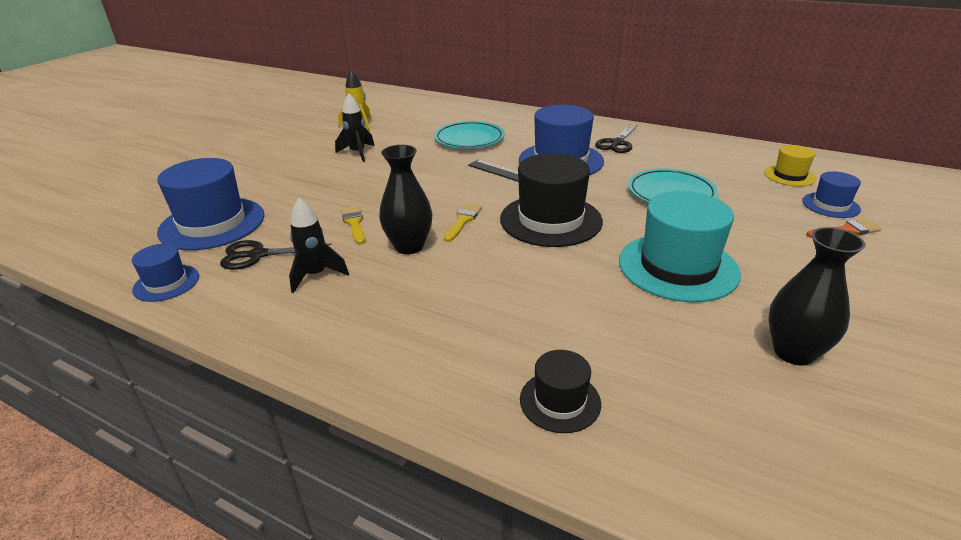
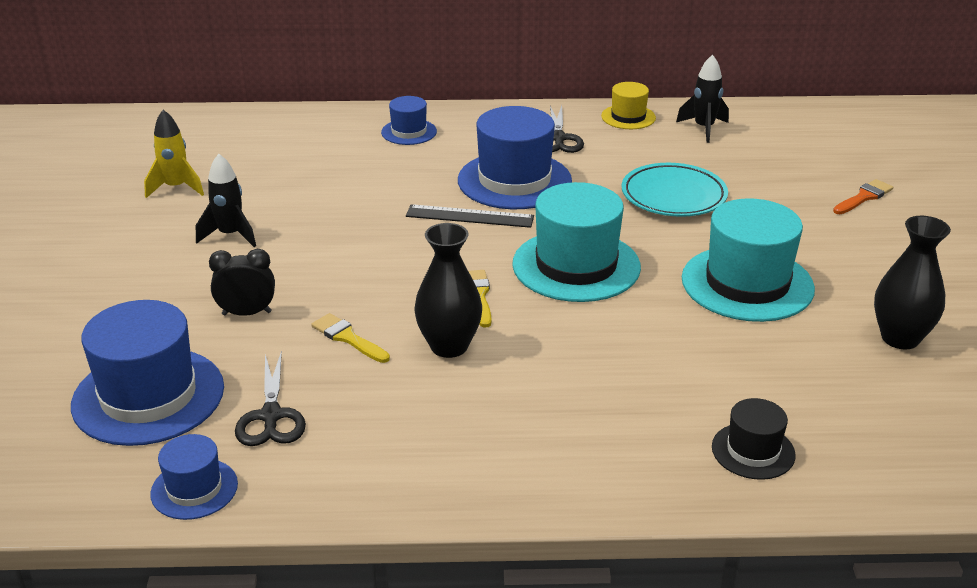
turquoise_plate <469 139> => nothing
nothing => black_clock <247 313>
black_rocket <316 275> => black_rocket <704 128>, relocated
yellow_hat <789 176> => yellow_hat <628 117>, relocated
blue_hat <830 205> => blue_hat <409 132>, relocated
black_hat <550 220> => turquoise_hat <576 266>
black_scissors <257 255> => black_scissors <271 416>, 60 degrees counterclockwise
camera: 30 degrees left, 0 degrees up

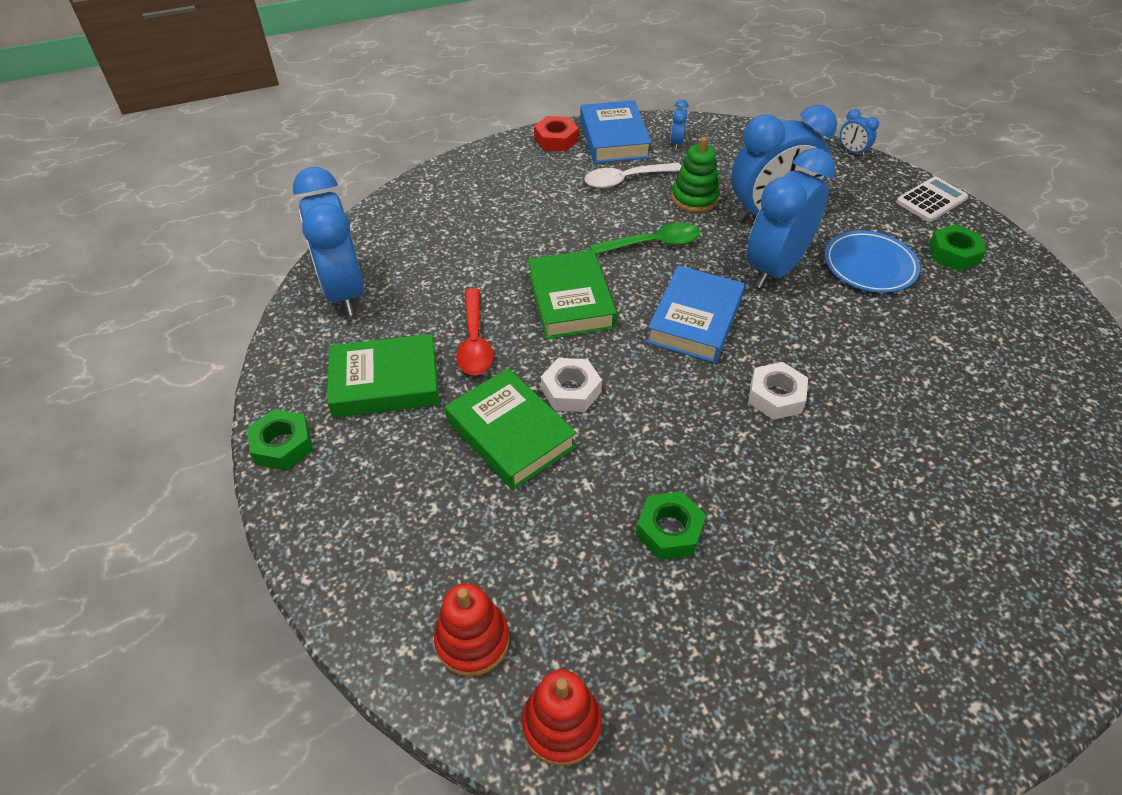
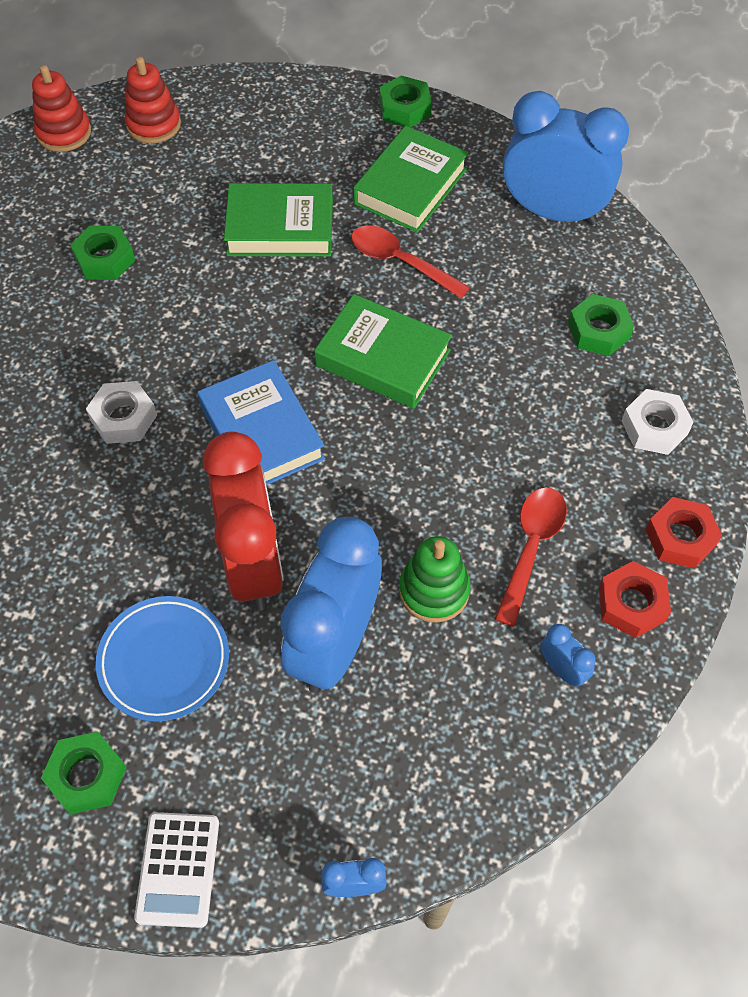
green_spoon <653 243> => nothing
nothing => green_nut <598 331>
white_nut <571 390> => white_nut <654 427>, relocated
blue_book <614 139> => red_nut <631 604>
white_spoon <626 180> => red_spoon <531 548>
blue_clock <775 268> => red_clock <253 564>
camera: 130 degrees right, 10 degrees up

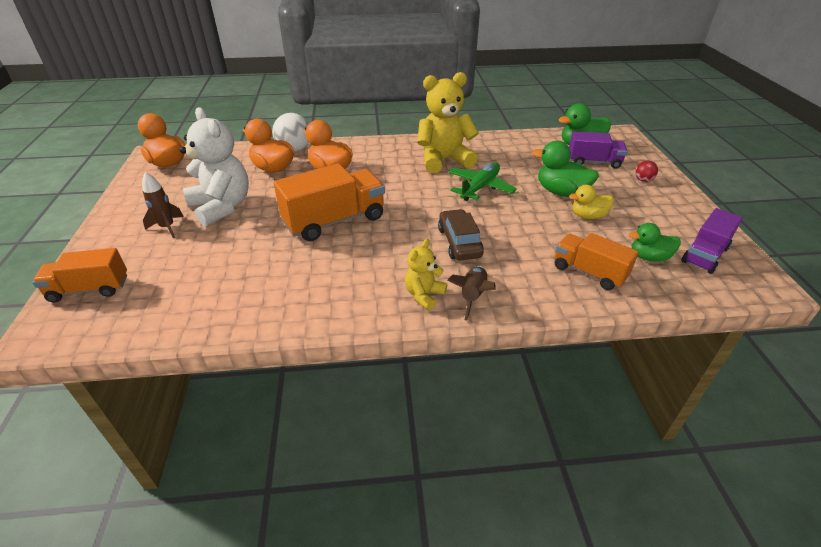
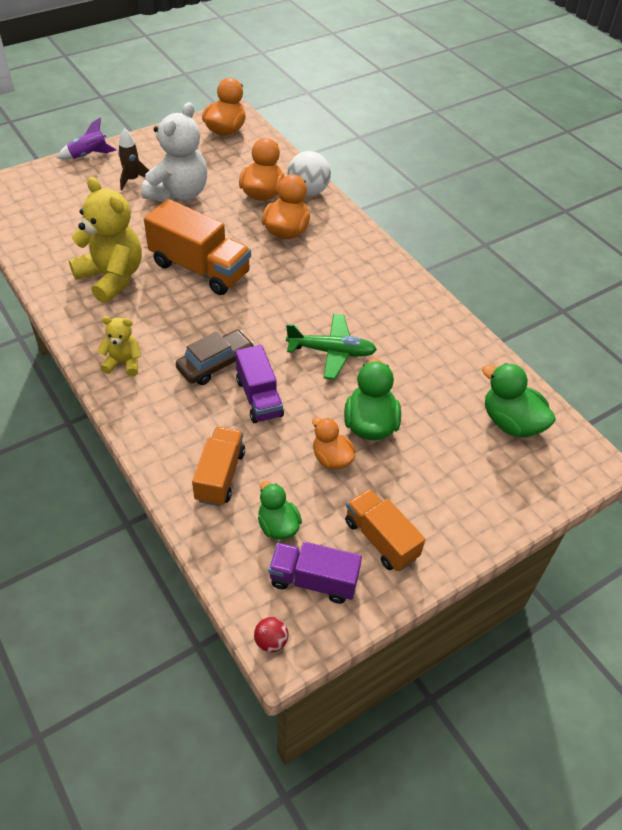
brown_rocket <472 296> => nothing
nothing => purple_rocket <88 155>
orange_truck <89 289> => orange_truck <381 539>, relocated
yellow_teddy_bear <444 160> => yellow_teddy_bear <112 277>, relocated
purple_truck <593 162> => purple_truck <259 398>, relocated
red_ball <643 180> => red_ball <271 641>, relocated
yellow_duck <588 216> => orange_duck <331 458>
camera: 60 degrees right, 10 degrees up

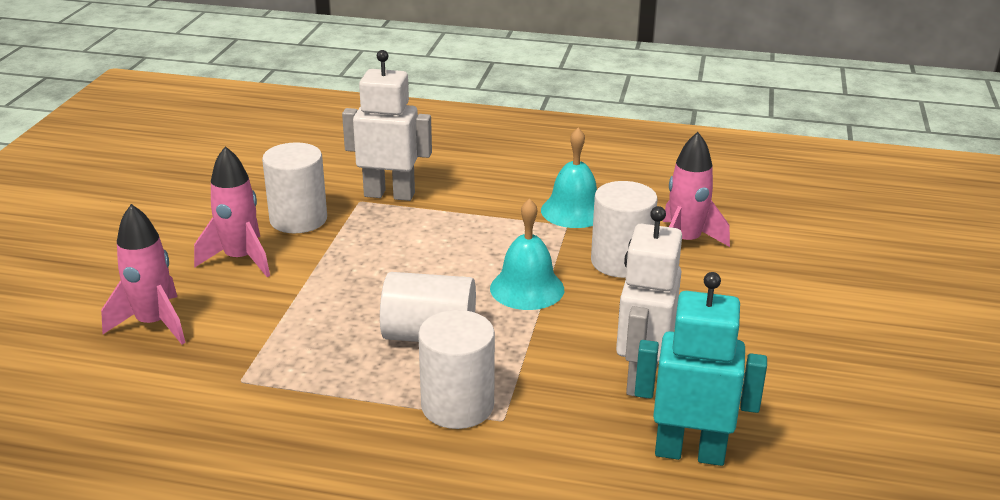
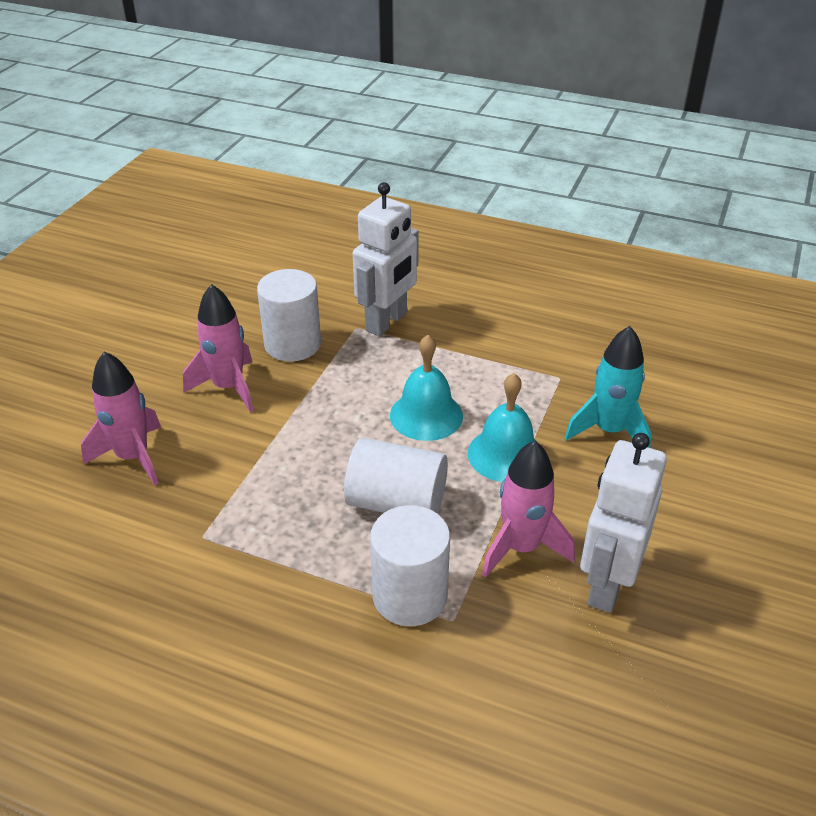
turquoise_robot <689 452> => nothing
turquoise_bell <574 211> => turquoise_bell <426 415>, relocated
pink_rocket <685 242> => pink_rocket <521 548>, relocated
white_cylinder <621 262> => turquoise_rocket <609 431>
white_robot <389 194> => white_robot <387 322>, 105 degrees clockwise
camera: 10 degrees right, 10 degrees up

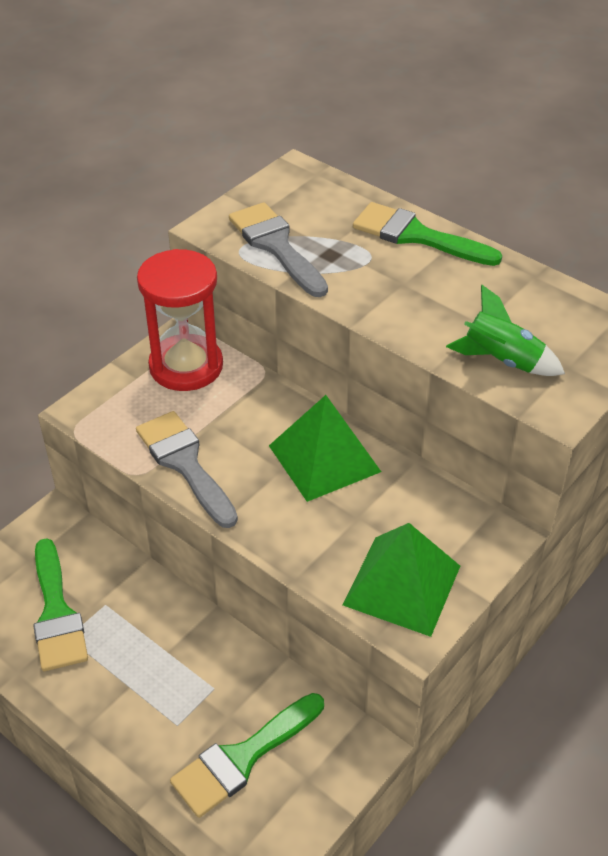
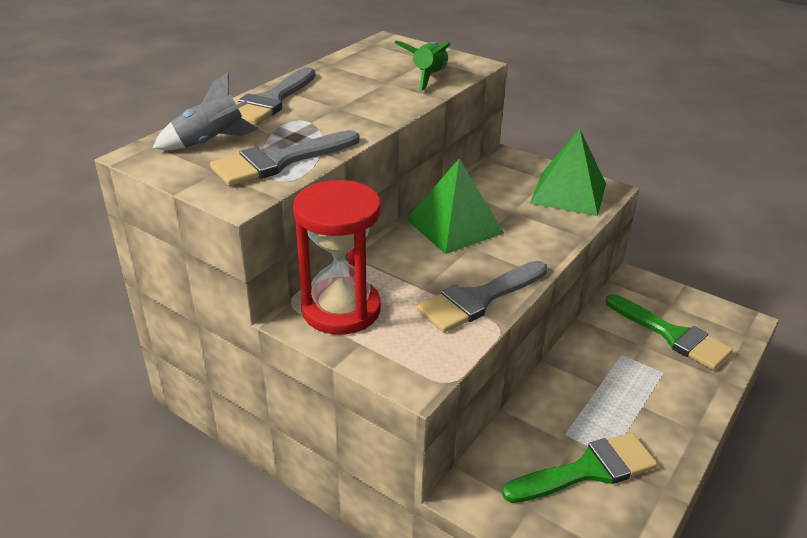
nothing => grey_rocket <210 142>
green_brush <416 236> => grey_brush <271 101>
camera: 95 degrees left, 10 degrees down

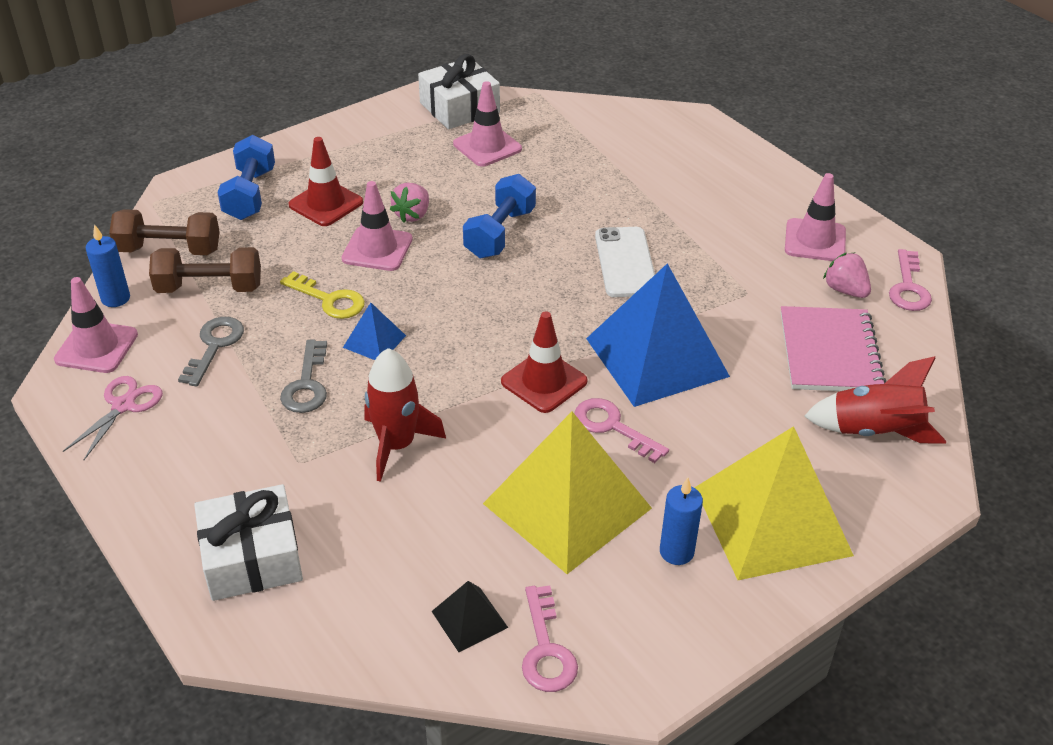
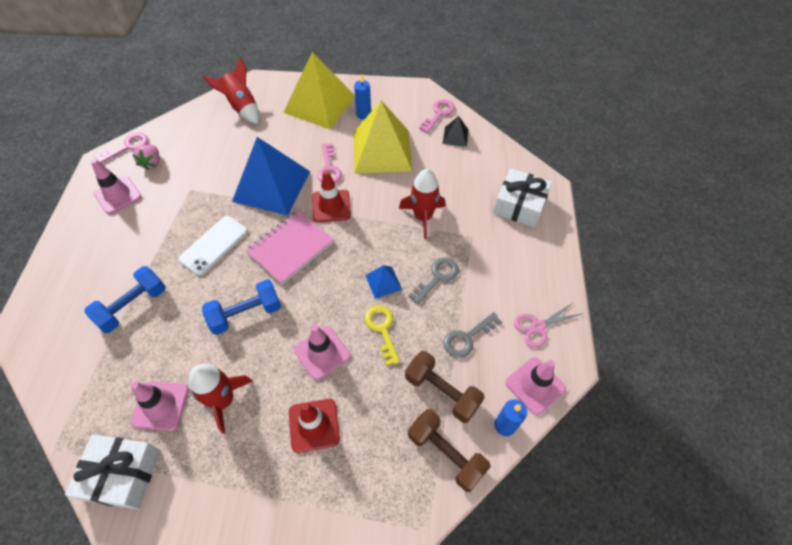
pink_strawberry <412 215> => nothing
nothing => red_rocket <223 400>
blue_dumbbell <250 194> => blue_dumbbell <133 306>, relocated
pink_notebook <829 352> => pink_notebook <290 248>, relocated
camera: 140 degrees left, 15 degrees up

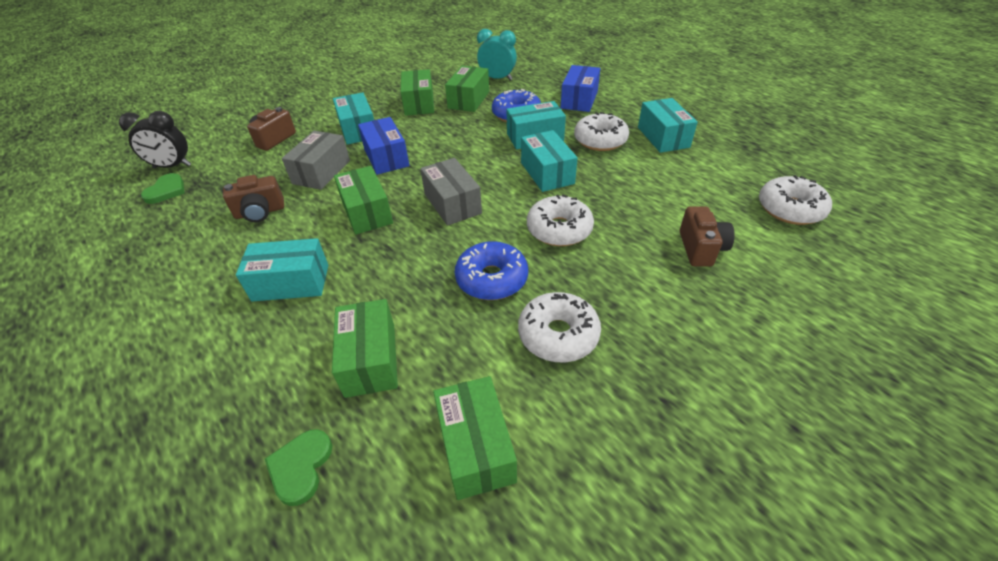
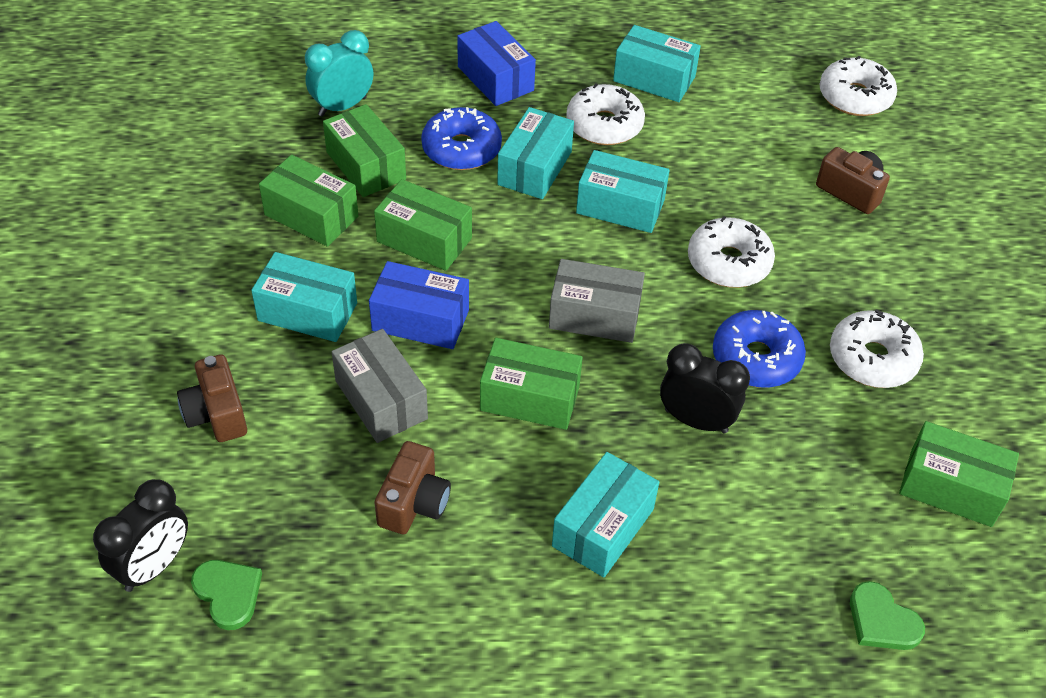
nothing => black_clock <696 421>
green_box <370 359> => green_box <424 240>, relocated
camera: 55 degrees left, 5 degrees up

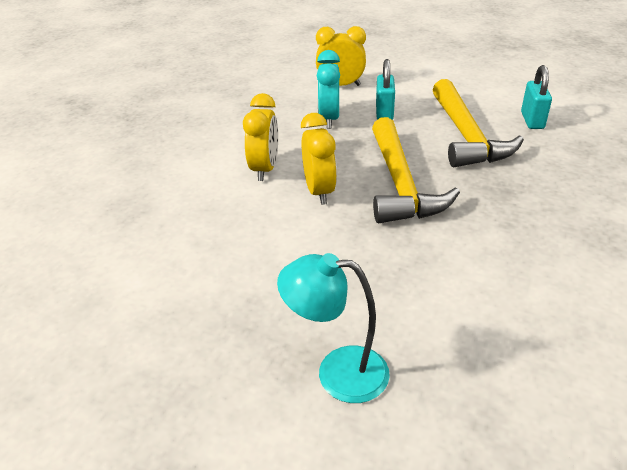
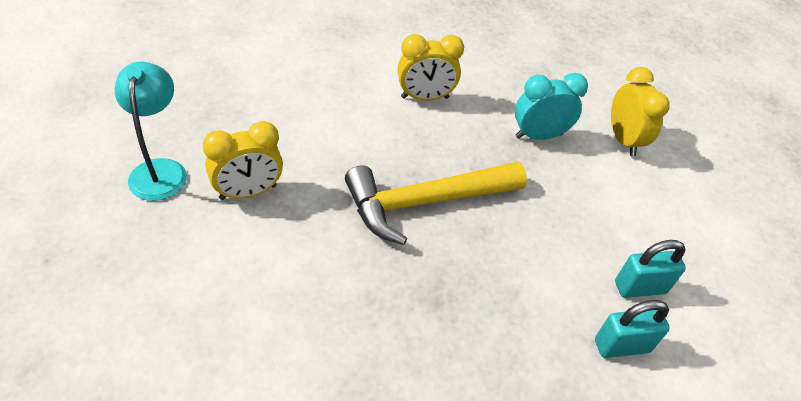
yellow_hammer <466 135> => nothing
yellow_clock <319 191> => yellow_clock <248 192>, relocated
turquoise_padlock <384 113> => turquoise_padlock <640 287>, relocated
camera: 70 degrees right, 10 degrees up

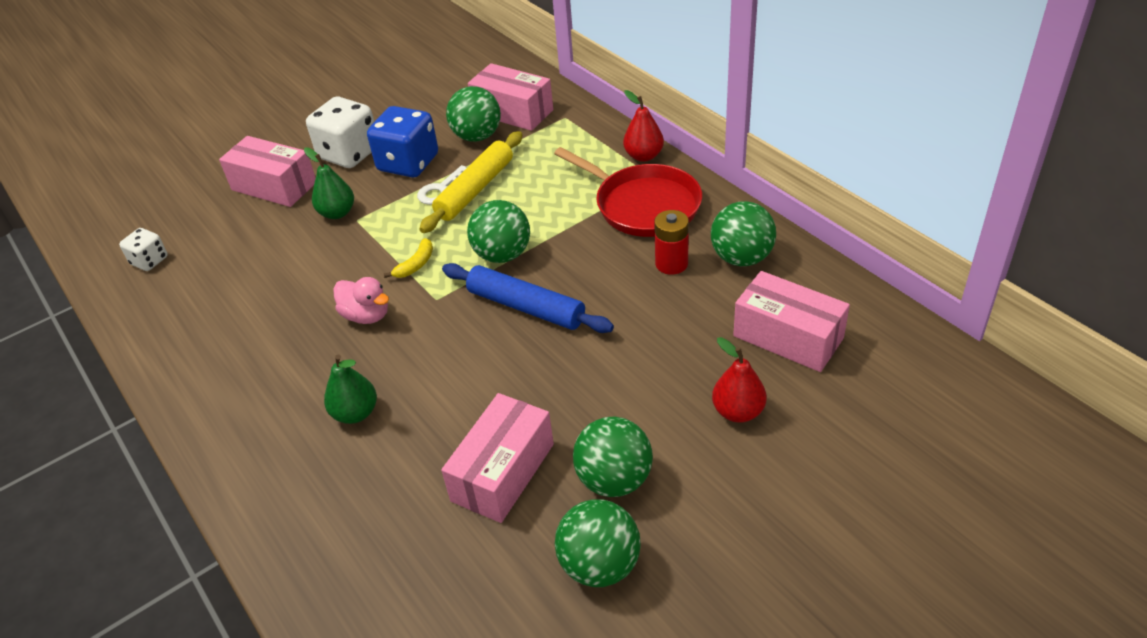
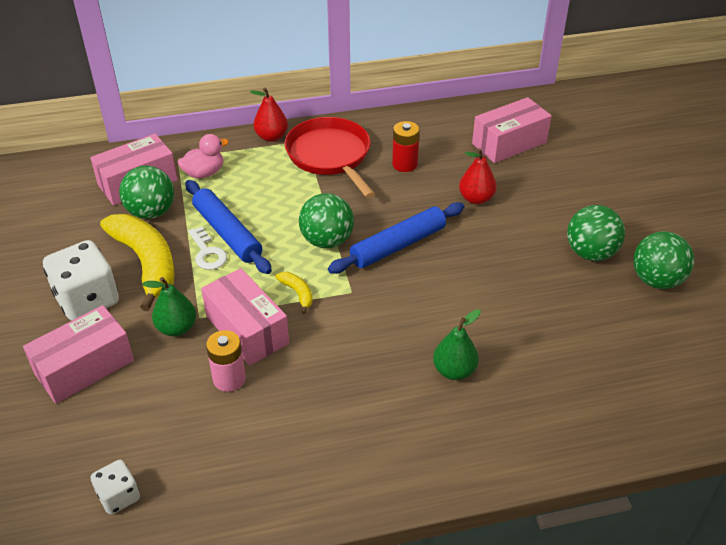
green_ball <741 258> => nothing
nothing => pink_battery <229 379>
pink_duck <366 315> => pink_duck <204 173>, relocated
pink_box <503 472> => pink_box <247 329>, relocated
red_pear <738 411> => red_pear <476 199>, relocated
blue_dice <408 163> => yellow_banana <146 264>
yellow_rolling_pin <475 189> => blue_rolling_pin <227 233>
red_pan <643 205> => red_pan <330 155>, 90 degrees counterclockwise
camera: 70 degrees left, 0 degrees up

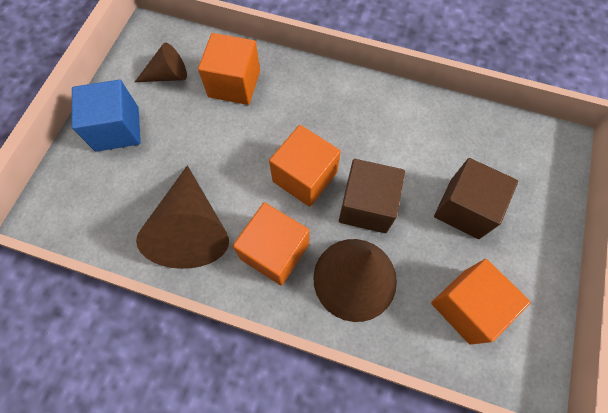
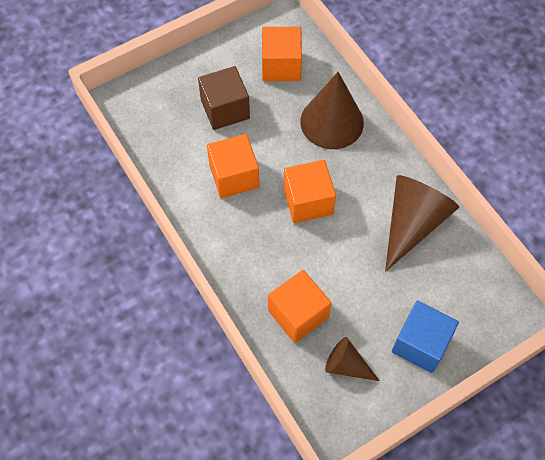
brown_cube <366 206> => nothing
orange_cube <274 251> => orange_cube <234 176>, relocated
camera: 140 degrees left, 5 degrees down

